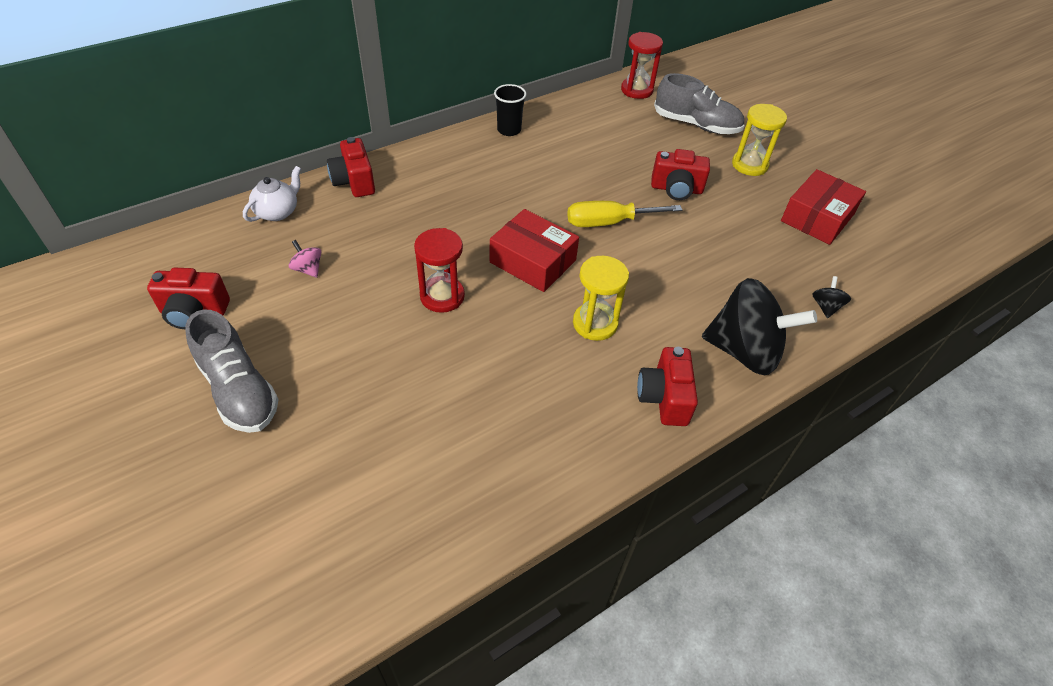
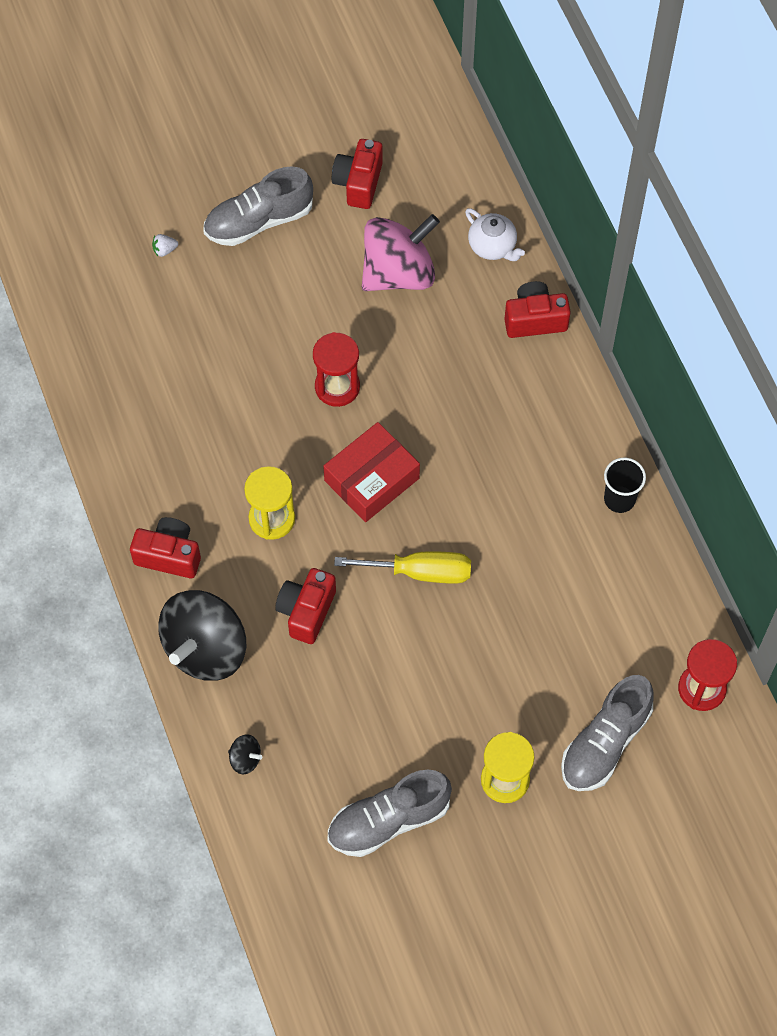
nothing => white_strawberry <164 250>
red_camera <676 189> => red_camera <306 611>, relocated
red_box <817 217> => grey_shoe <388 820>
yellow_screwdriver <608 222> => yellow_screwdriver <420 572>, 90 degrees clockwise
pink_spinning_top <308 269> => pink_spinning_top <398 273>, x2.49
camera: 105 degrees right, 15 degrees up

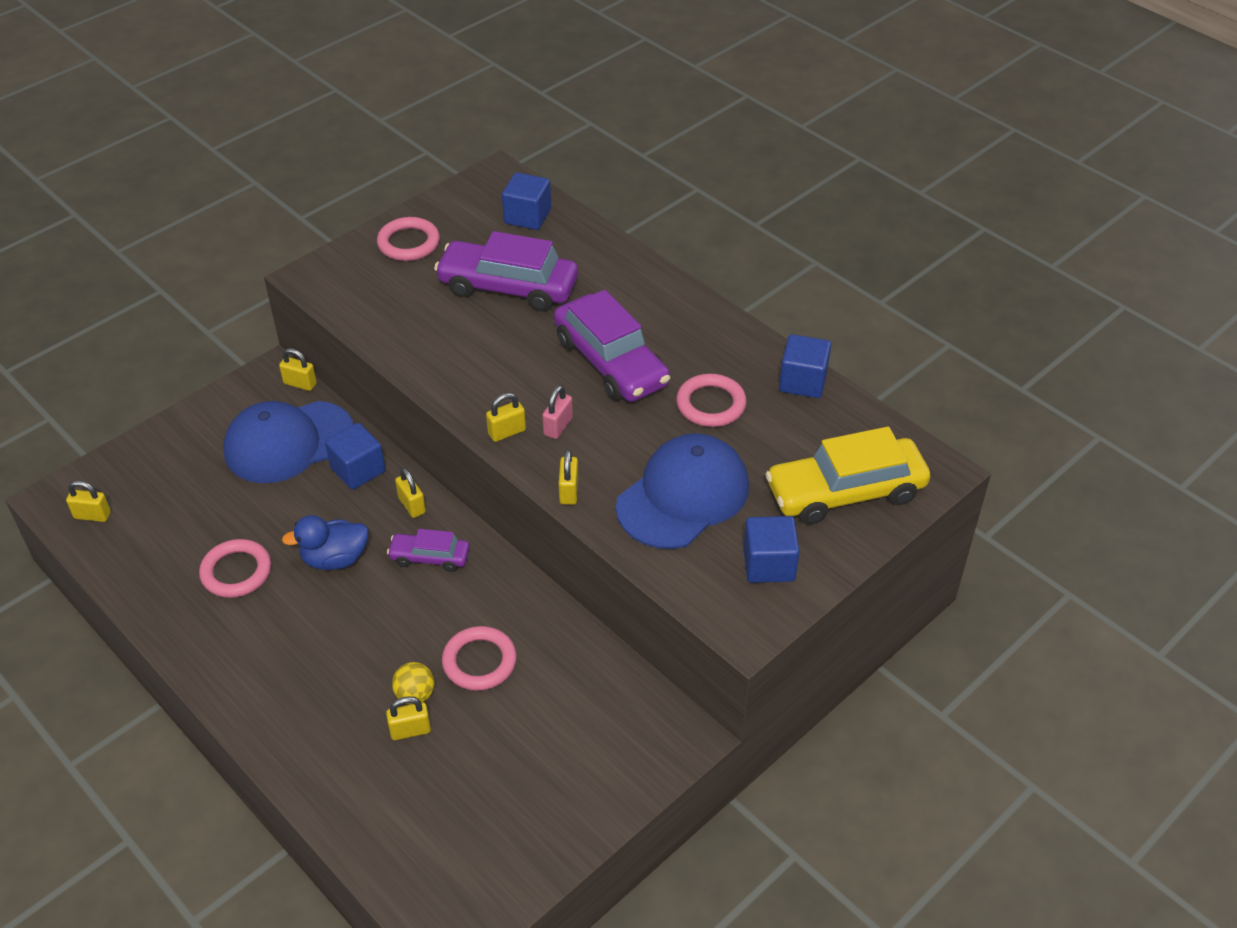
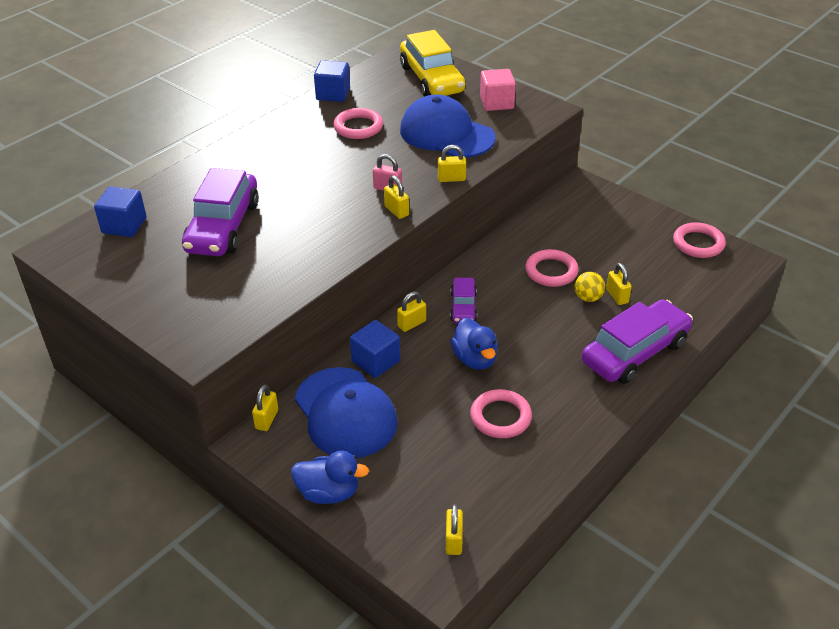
nothing => blue_duck <329 493>
pink_ring <408 243> => pink_ring <698 243>, relocated
purple_car <611 362> => purple_car <635 352>, relocated
blue_cube <769 564> => pink_cube <496 103>
camera: 95 degrees left, 5 degrees down

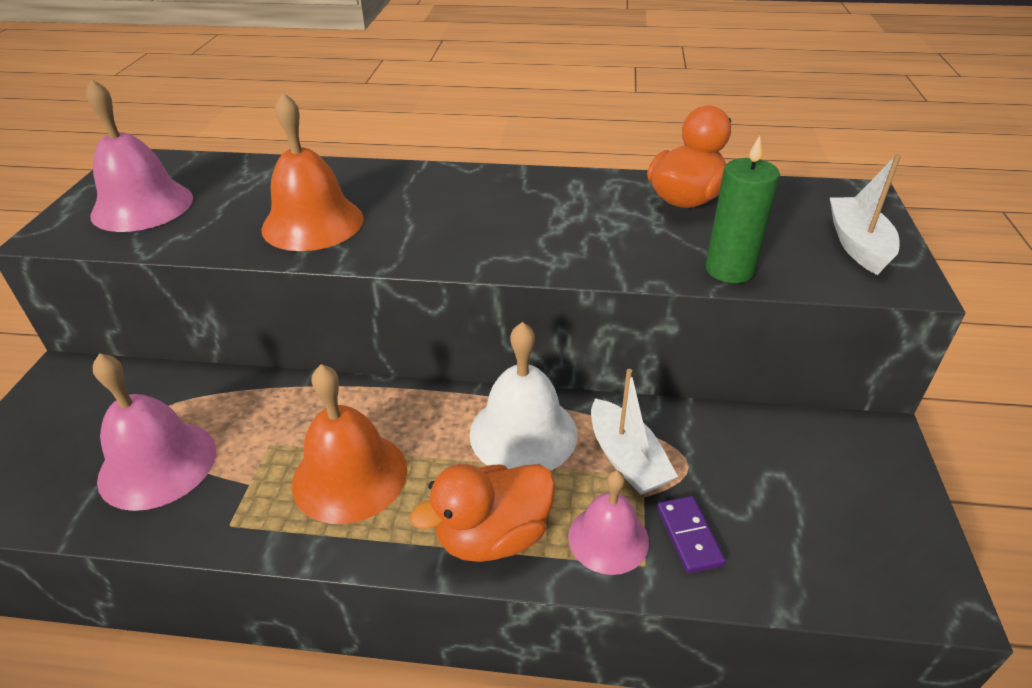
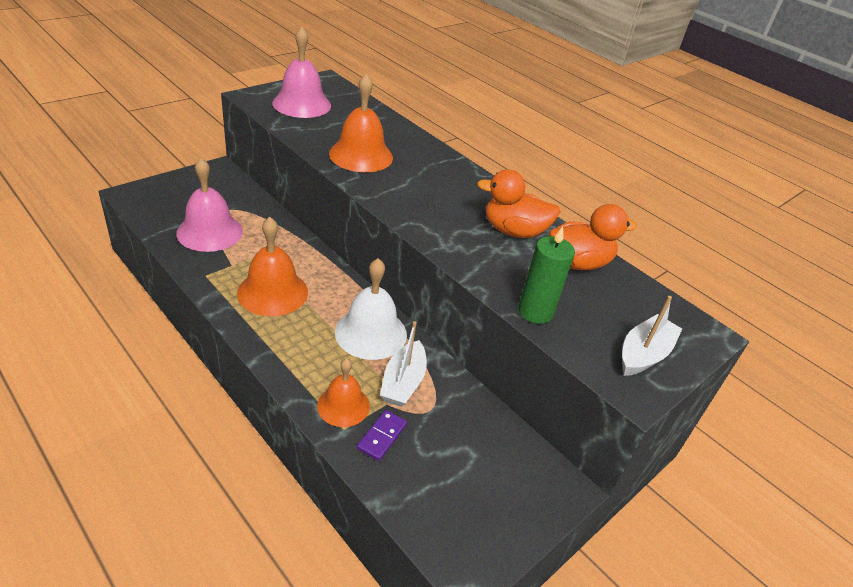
orange_duck <493 536> => orange_duck <513 231>, relocated
pink_bell <608 538> => orange_bell <343 405>
camera: 35 degrees right, 0 degrees up

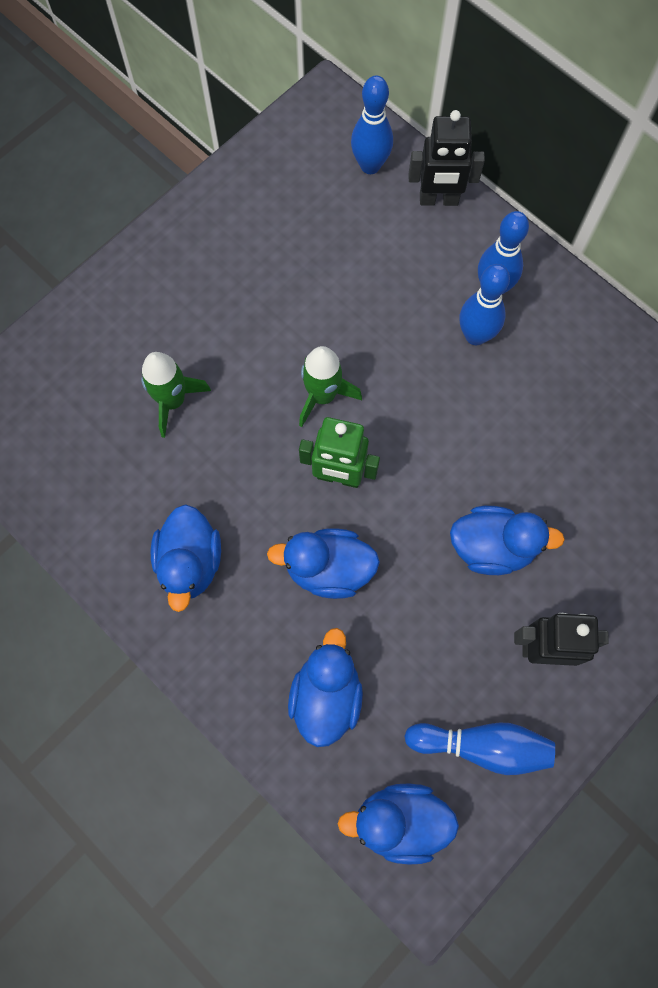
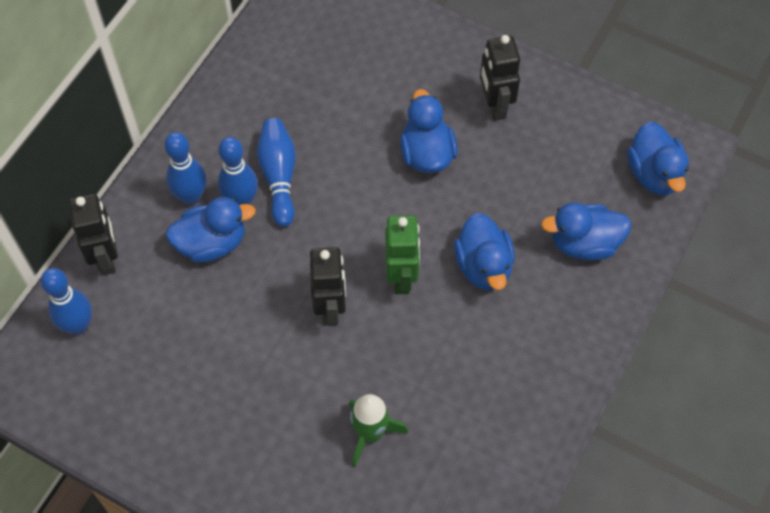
blue_duck <190 563> => blue_duck <212 243>, relocated
blue_bowling_pin <482 746> => blue_bowling_pin <279 176>, relocated
green_rocket <323 396> => black_robot <330 308>
camera: 105 degrees left, 10 degrees down

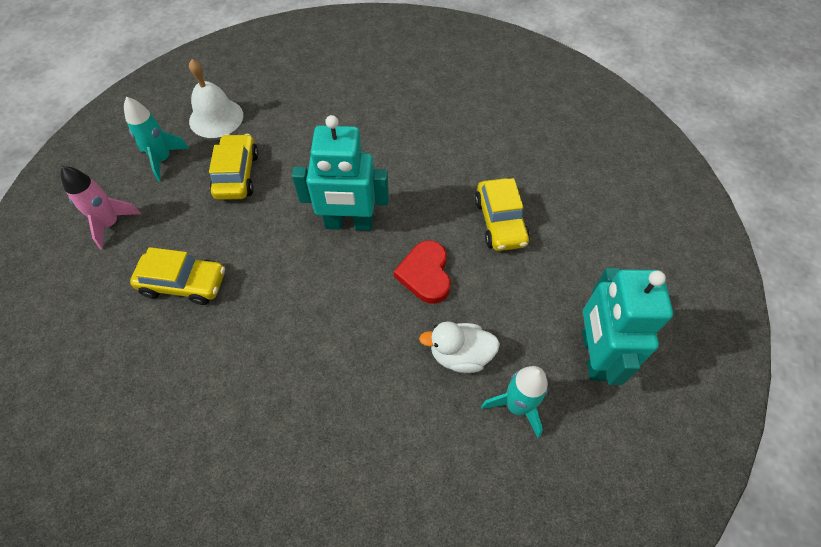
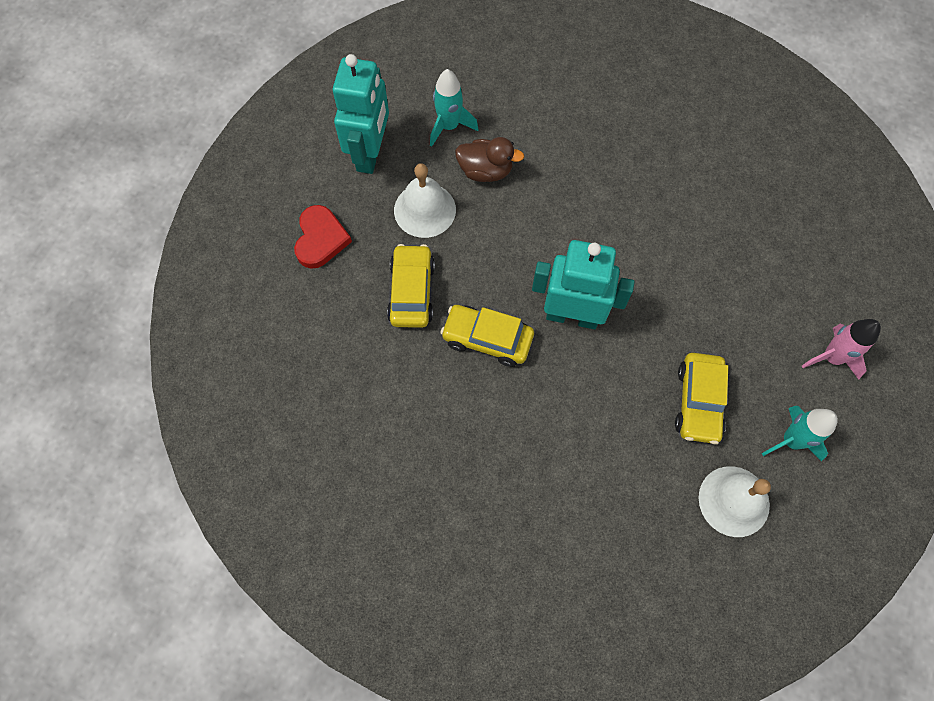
nothing => white_bell <424 210>
yellow_car <184 283> => yellow_car <487 339>, relocated
red_heart <425 274> => red_heart <320 239>, relocated
white_duck <460 355> => brown_duck <485 171>
camera: 170 degrees left, 10 degrees up

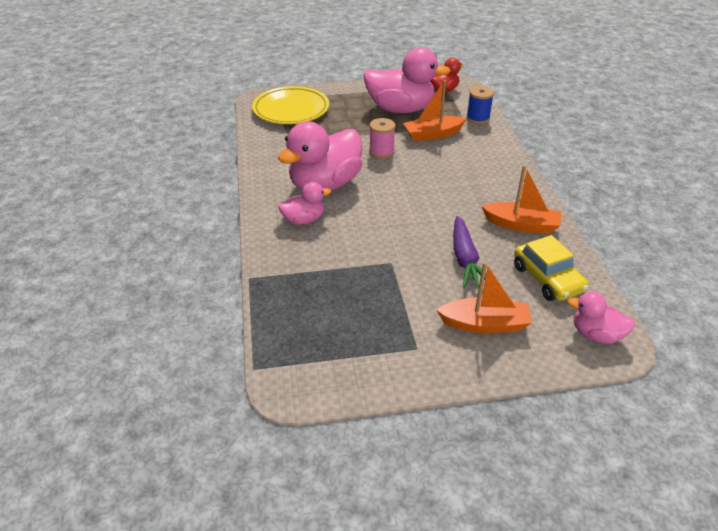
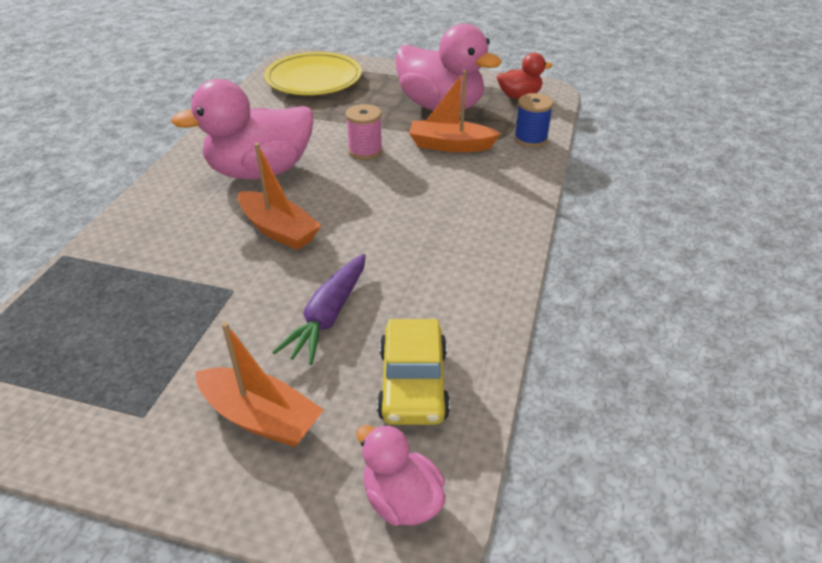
pink_duck <304 220> => nothing
orange_boat <521 225> => orange_boat <279 230>, relocated
camera: 25 degrees right, 0 degrees up

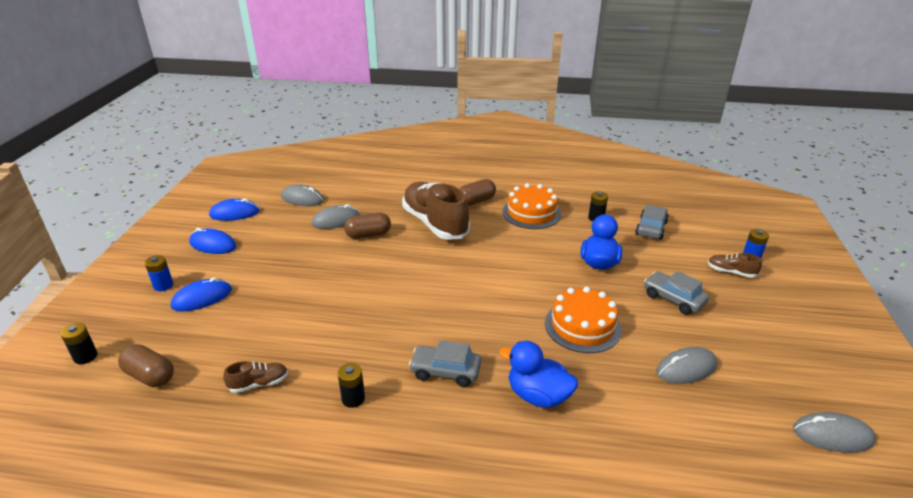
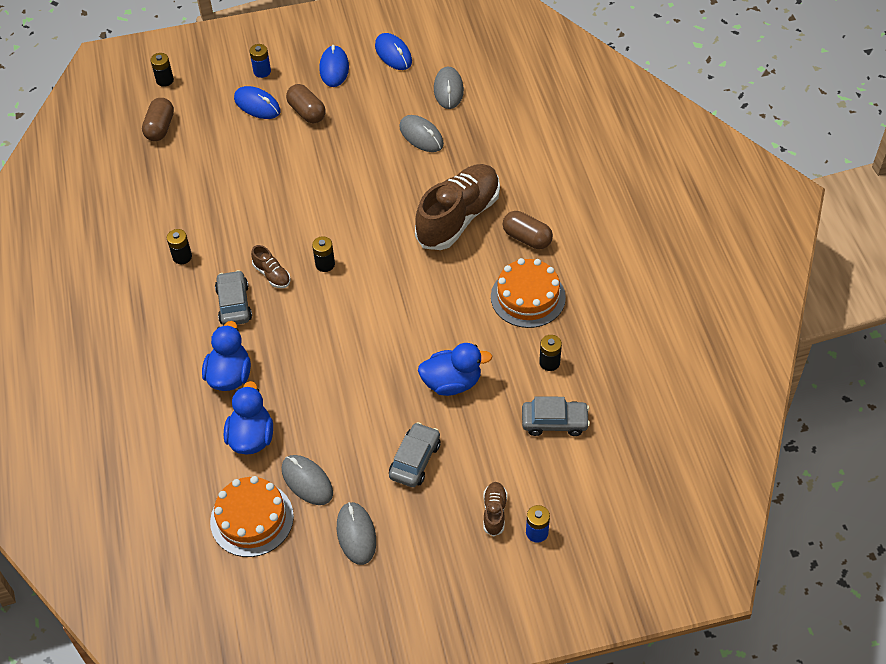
nothing => blue_duck <251 437>
nothing => black_battery <325 264>
brown_shoe <259 384> => brown_shoe <272 275>, relocated
brown_capsule <368 235> => brown_capsule <307 112>, relocated
orange_cake <582 326> => orange_cake <252 519>, relocated
grey_mouse <832 435> => grey_mouse <356 534>, relocated
camera: 70 degrees right, 20 degrees up

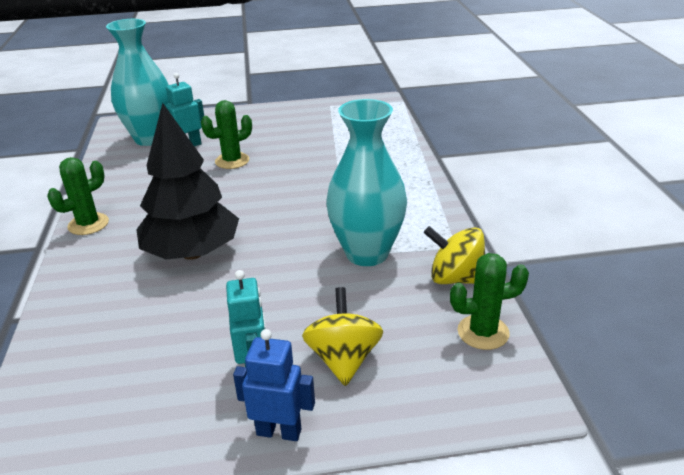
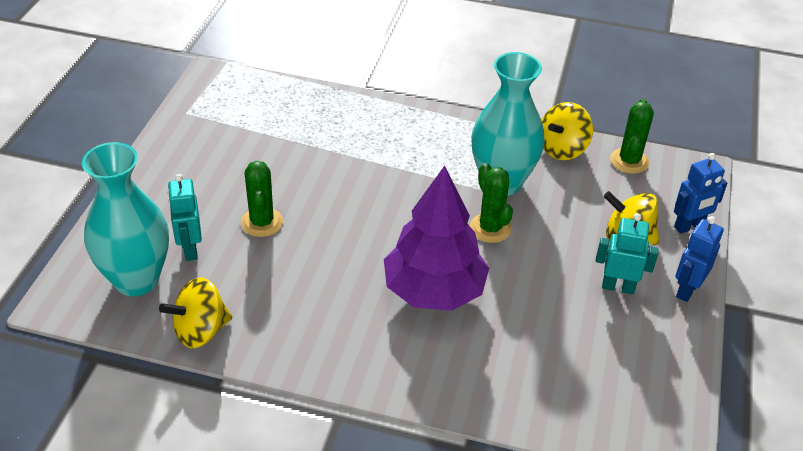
nothing => yellow_spinning_top <200 331>
nothing => blue_robot <689 226>
green_cactus <88 224> => green_cactus <490 228>, relocated
black_tree <192 253> => purple_tree <434 291>
camera: 70 degrees left, 10 degrees up

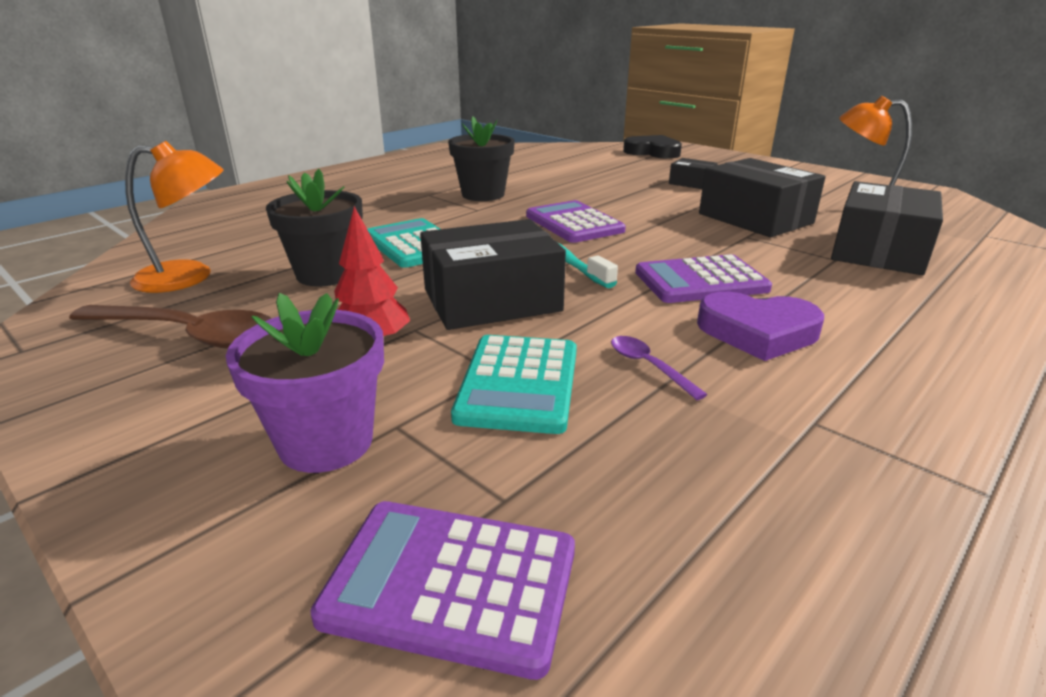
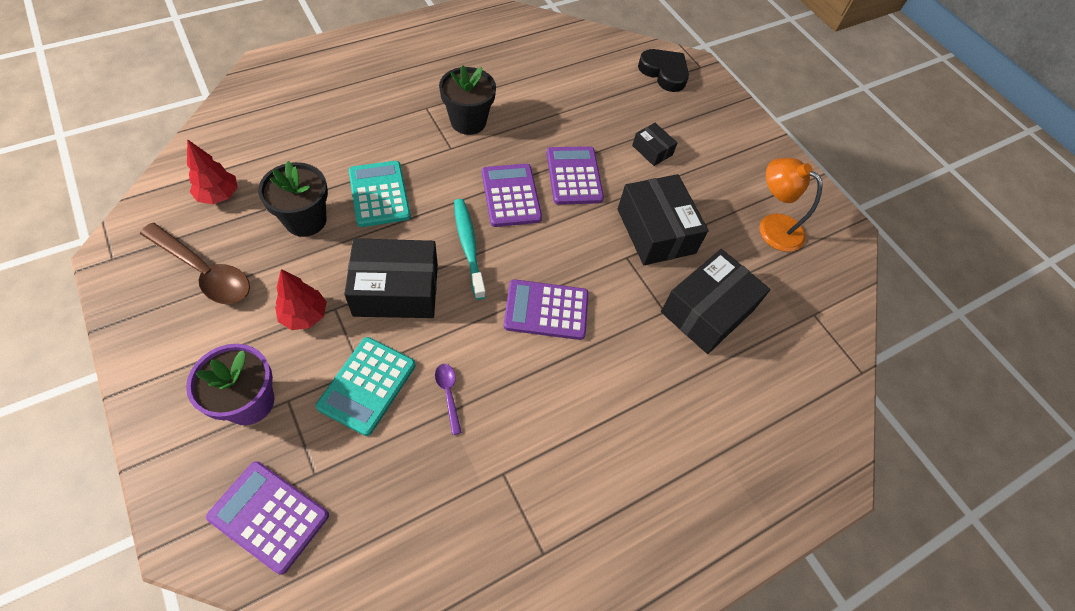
purple_heart <757 332> => nothing
nothing => purple_calculator <574 176>
orange_lamp <189 277> => red_tree <219 196>
camera: 10 degrees right, 30 degrees up

